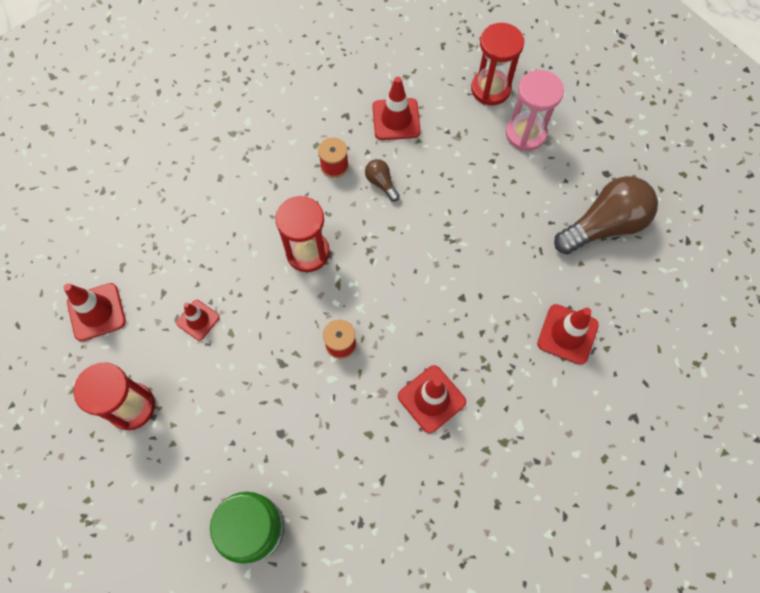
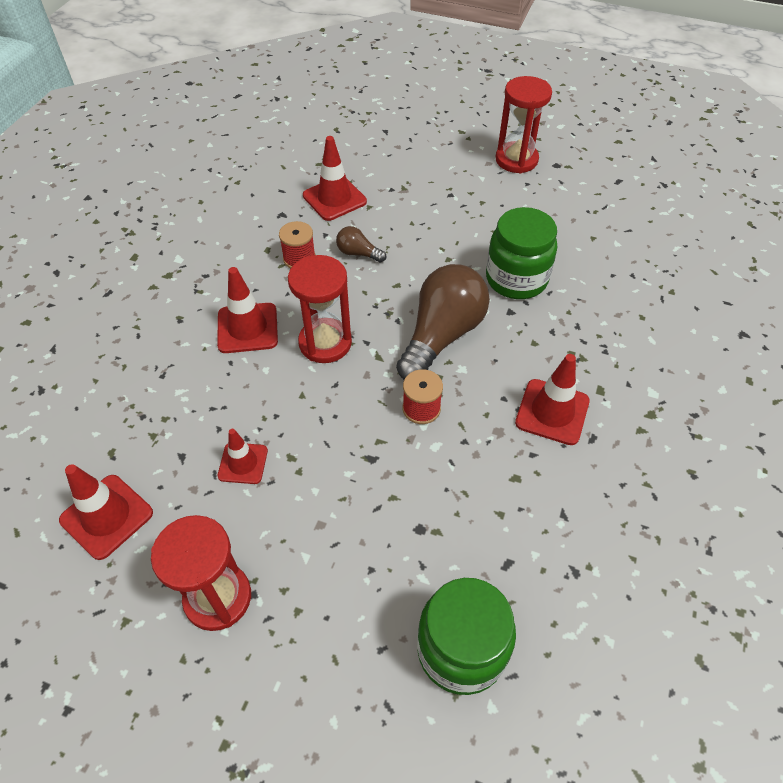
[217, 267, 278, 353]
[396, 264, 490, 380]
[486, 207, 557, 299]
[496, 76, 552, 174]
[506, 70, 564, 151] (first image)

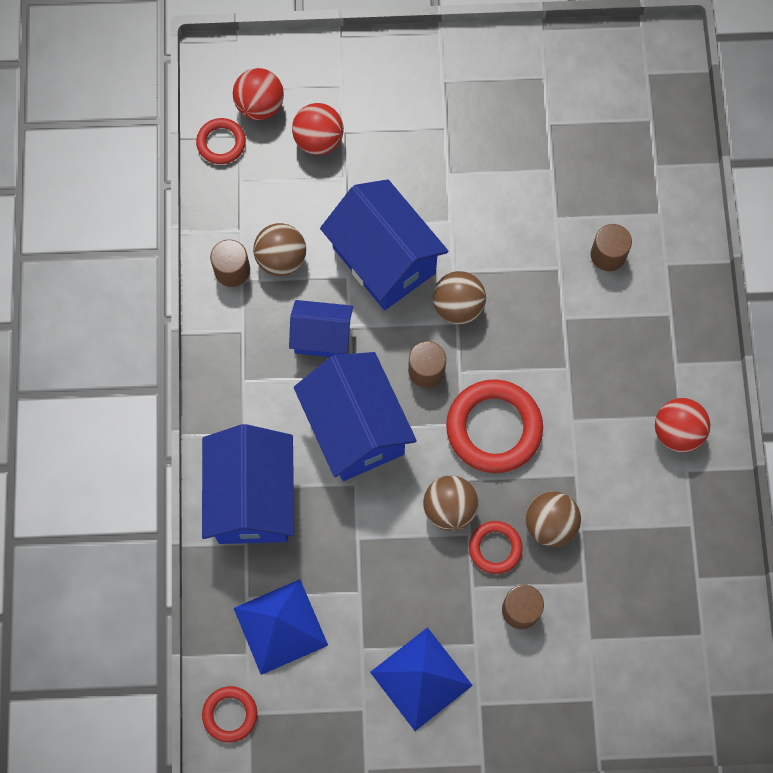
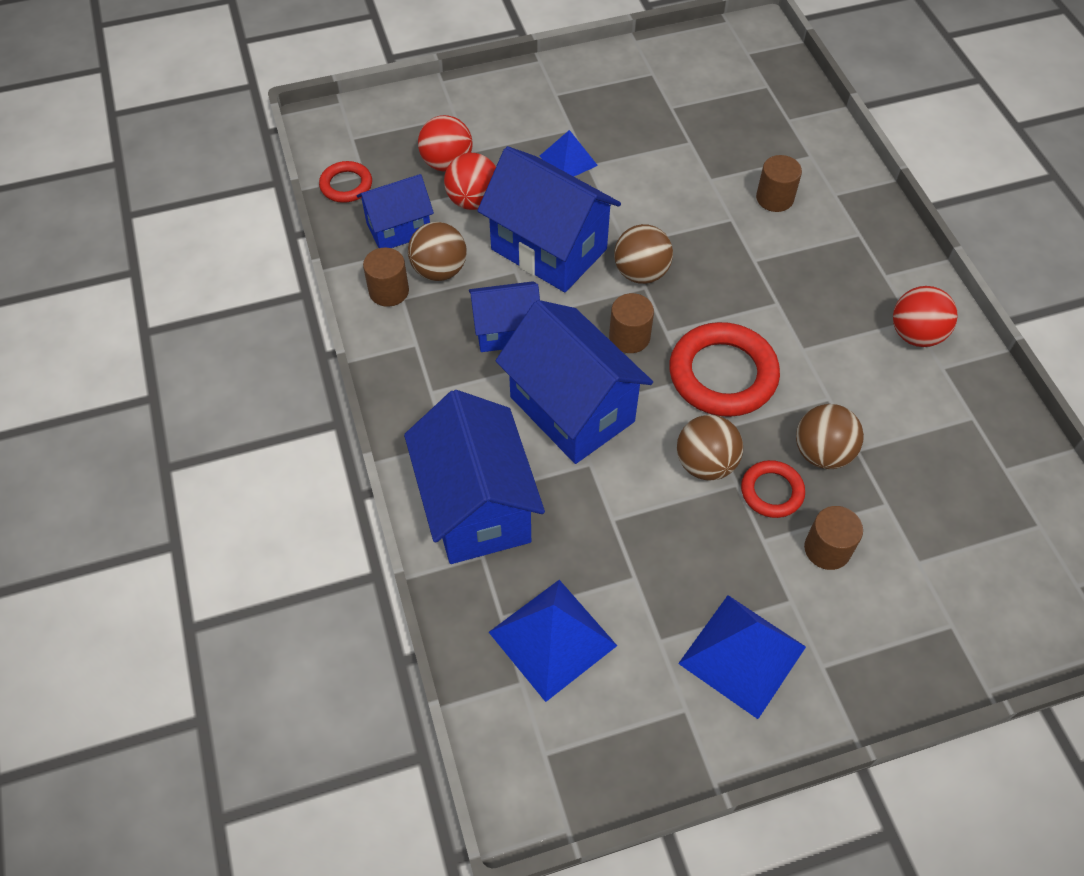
[357, 174, 434, 248]
[444, 153, 496, 210]
[540, 130, 598, 177]
[202, 686, 257, 743] (first image)

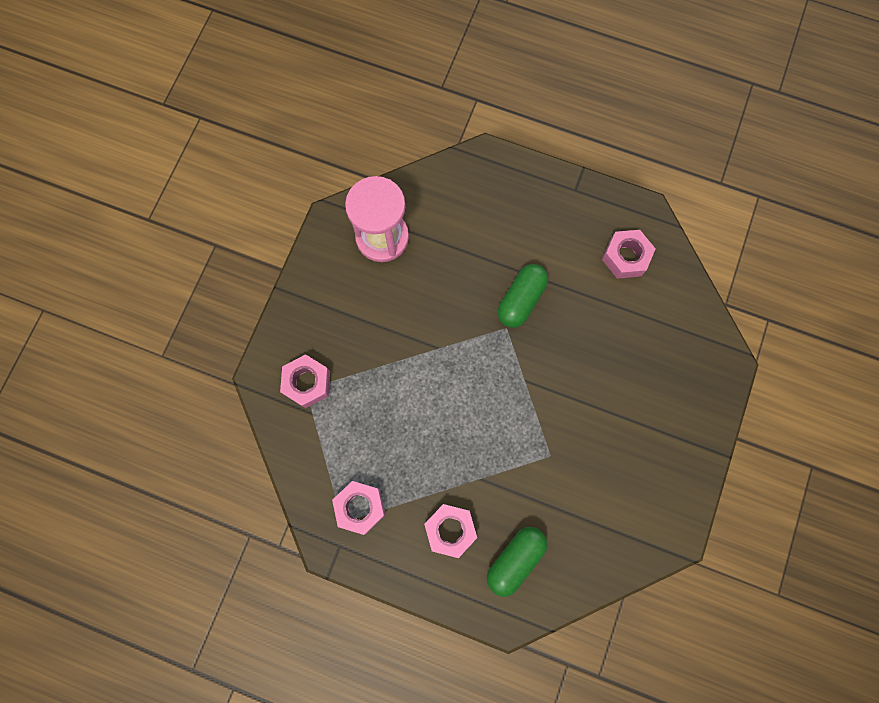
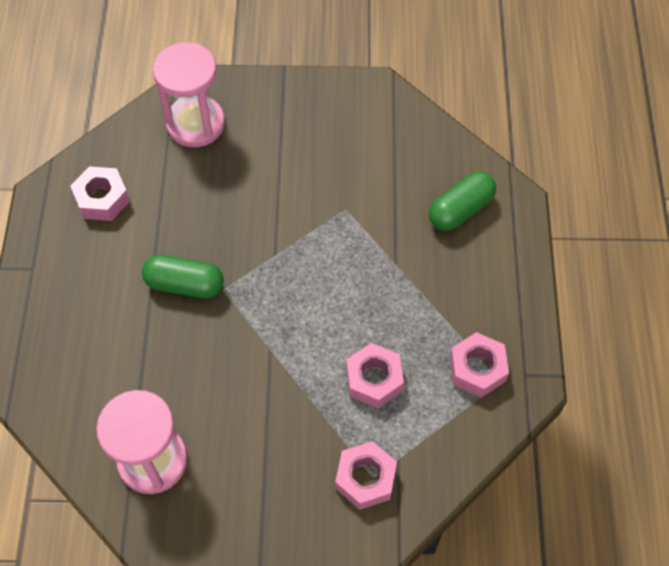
[153, 42, 225, 147]
[346, 343, 404, 408]
[429, 171, 496, 231]

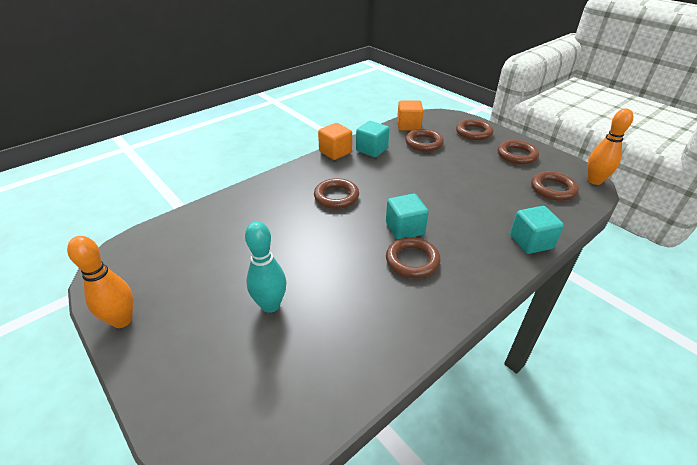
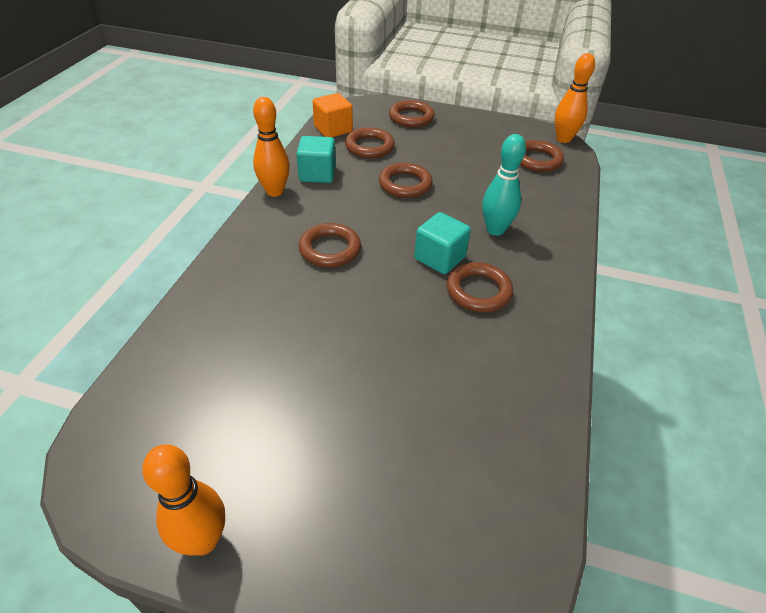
[253, 97, 290, 197]
[379, 163, 433, 198]
[482, 134, 526, 236]
[510, 206, 564, 254] (first image)

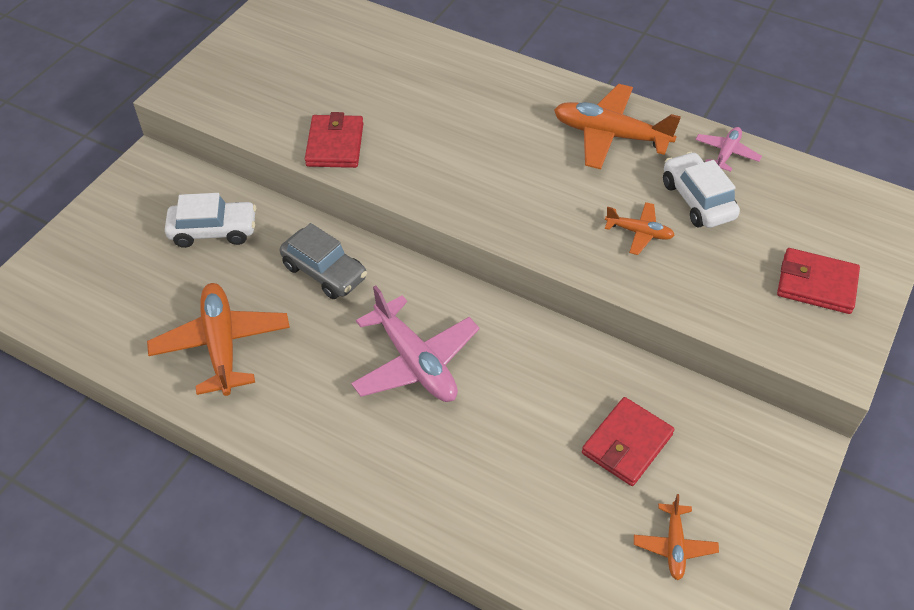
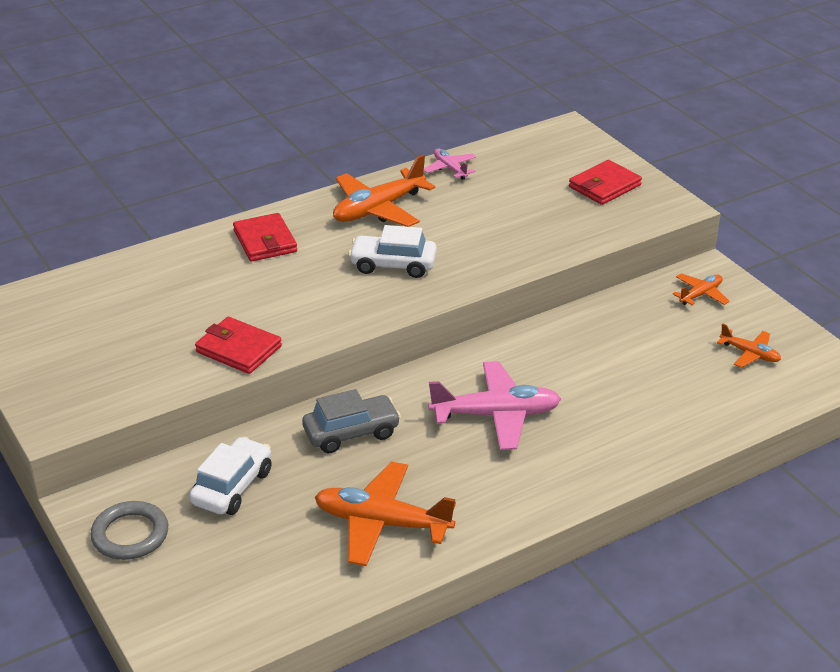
[90, 501, 168, 560]
[233, 213, 297, 261]
[348, 225, 437, 278]
[673, 273, 730, 305]

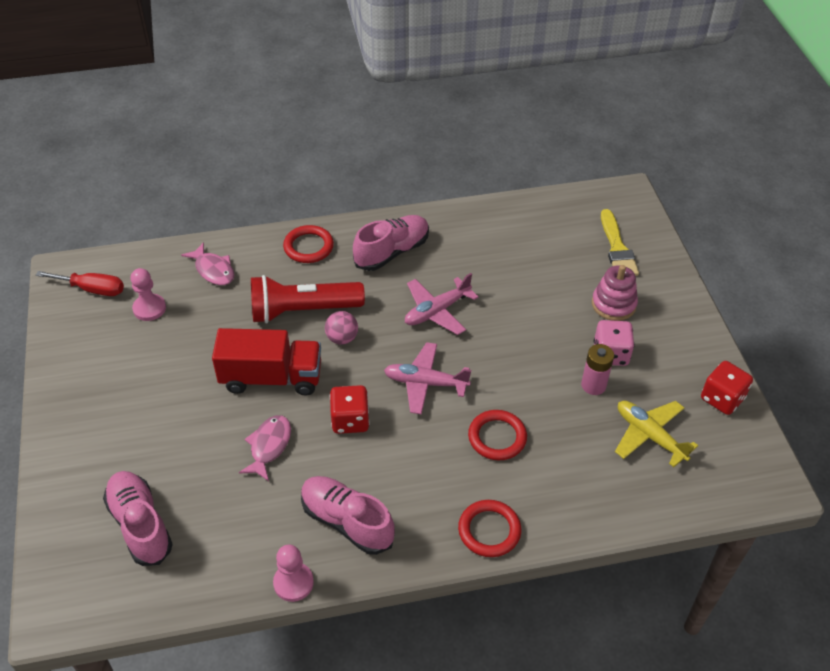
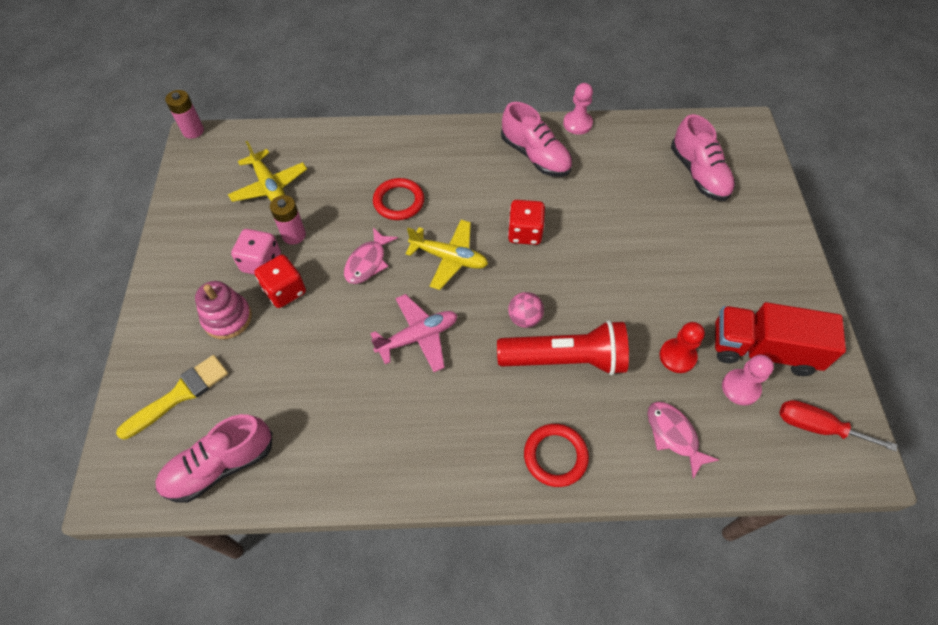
[116, 355, 228, 440]
[155, 414, 272, 503]
[165, 90, 204, 139]
[254, 255, 306, 308]
[344, 227, 398, 284]
[405, 220, 488, 290]
[660, 322, 705, 373]
[715, 302, 846, 376]
[458, 500, 521, 557] (first image)

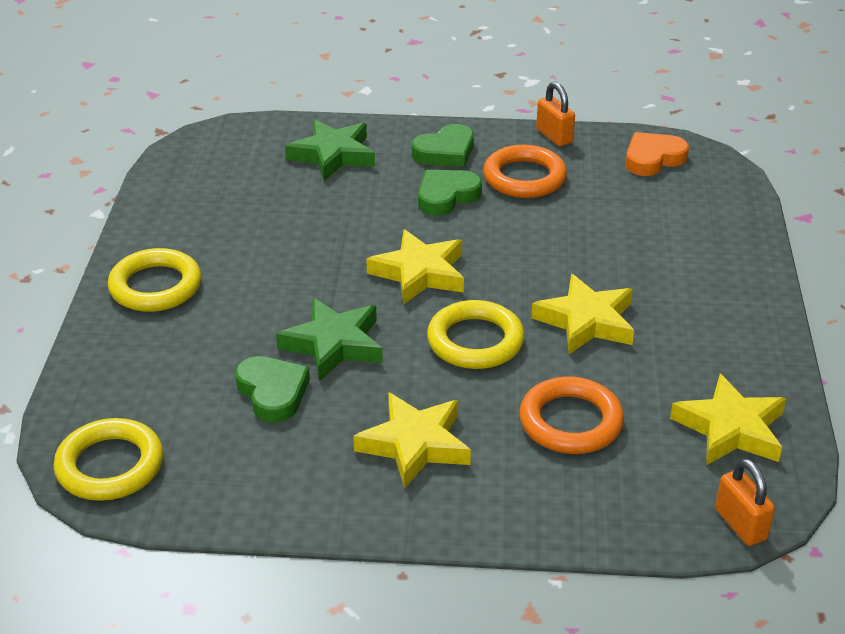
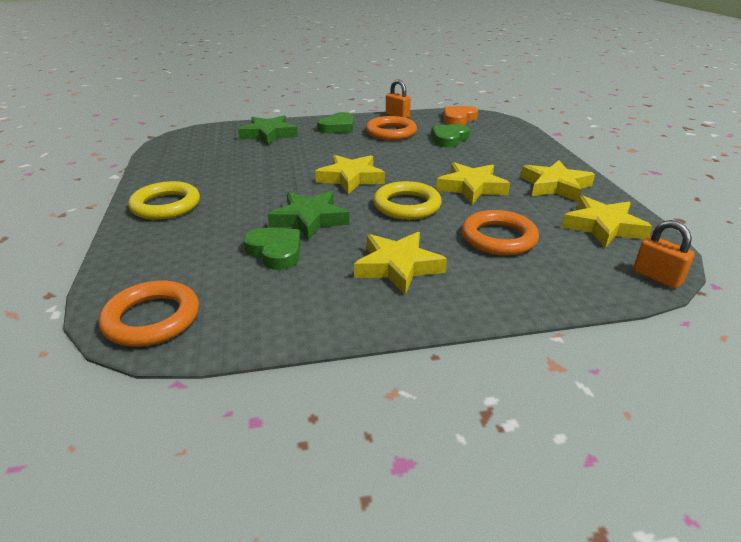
[99, 280, 199, 347]
[431, 124, 470, 148]
[521, 160, 595, 202]

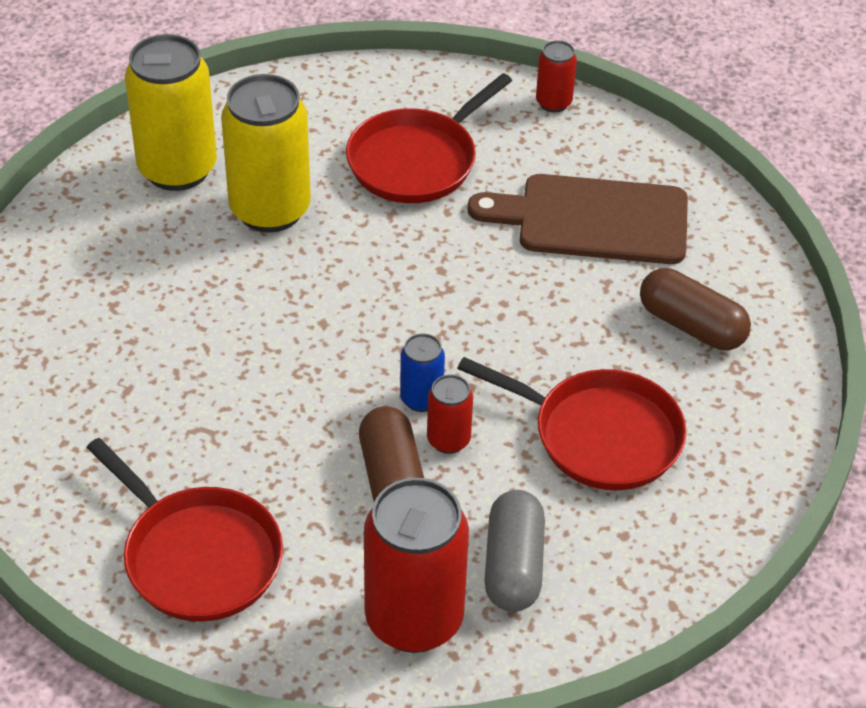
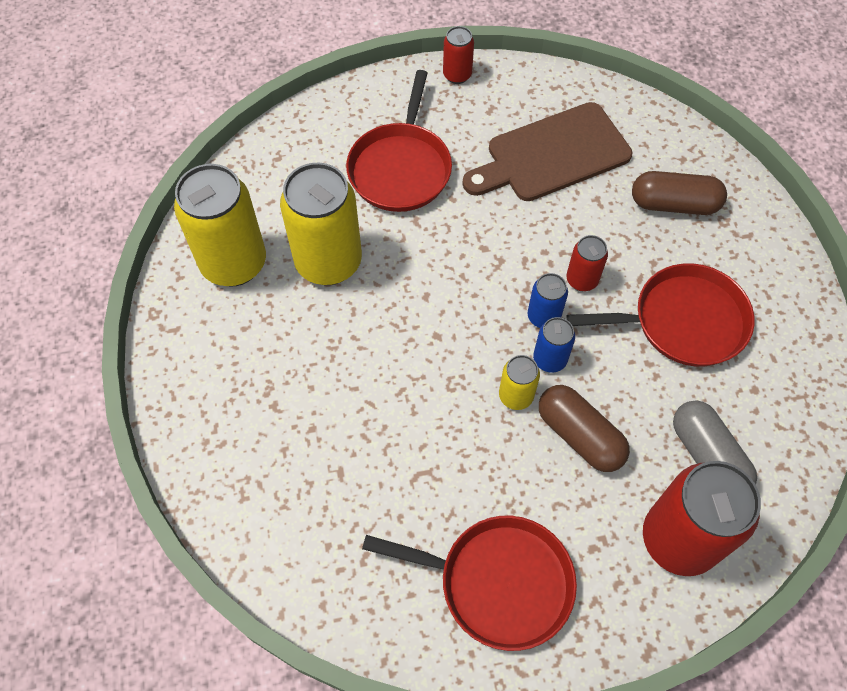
[499, 355, 540, 410]
[528, 273, 568, 328]
[566, 235, 608, 291]

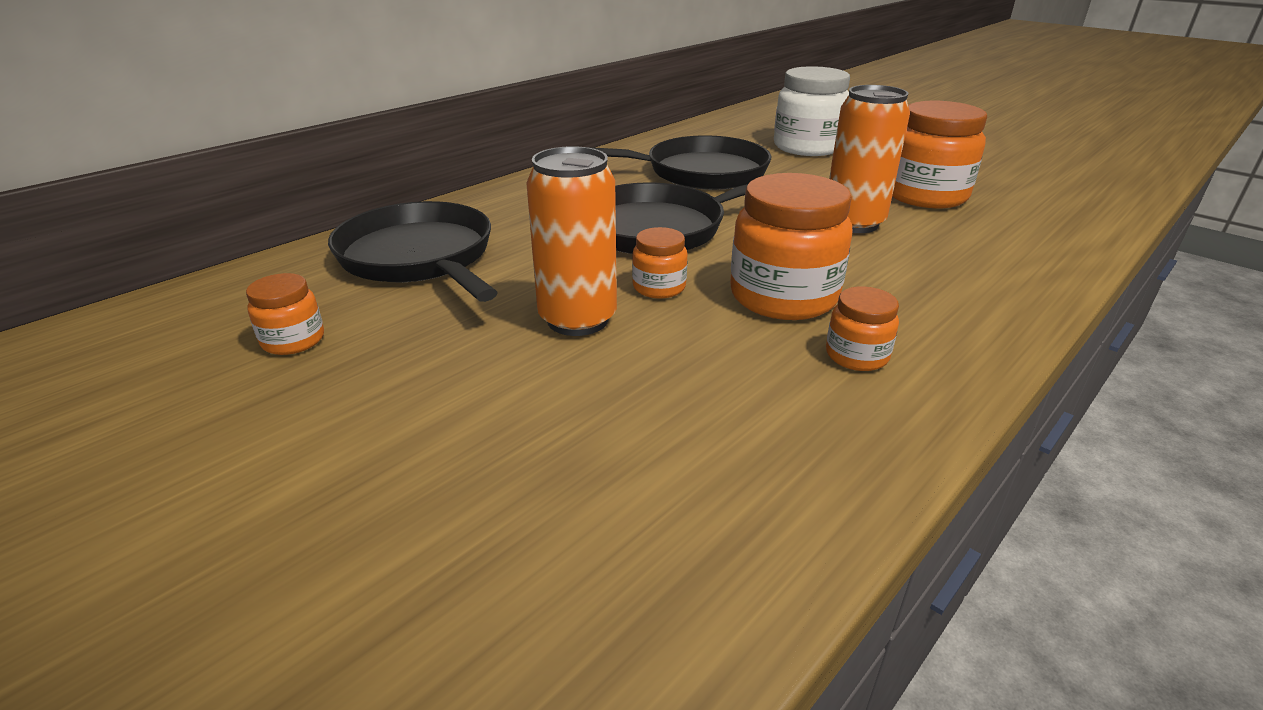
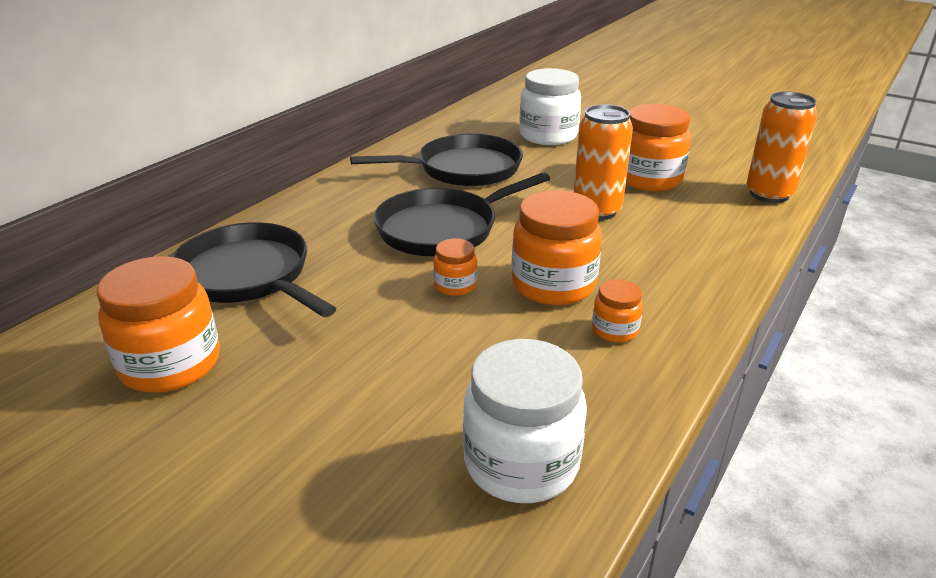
[97, 256, 220, 393]
[463, 339, 587, 503]
[747, 91, 817, 203]

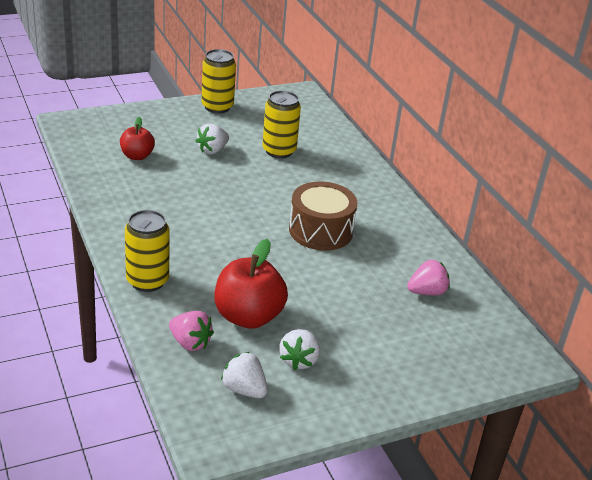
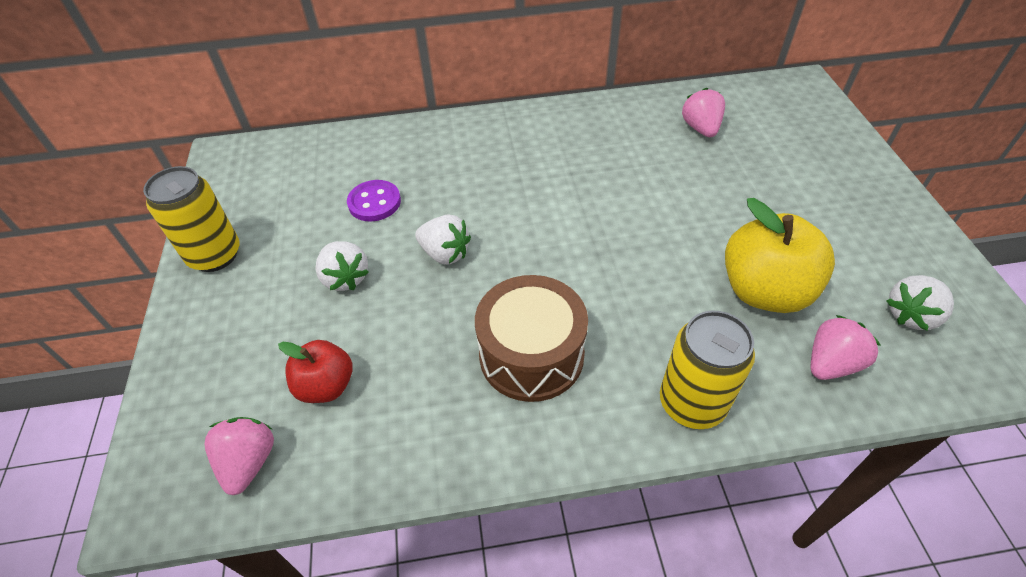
[205, 417, 274, 495]
[347, 180, 401, 222]
[415, 214, 471, 265]
[475, 275, 588, 402]
[725, 198, 835, 313]

